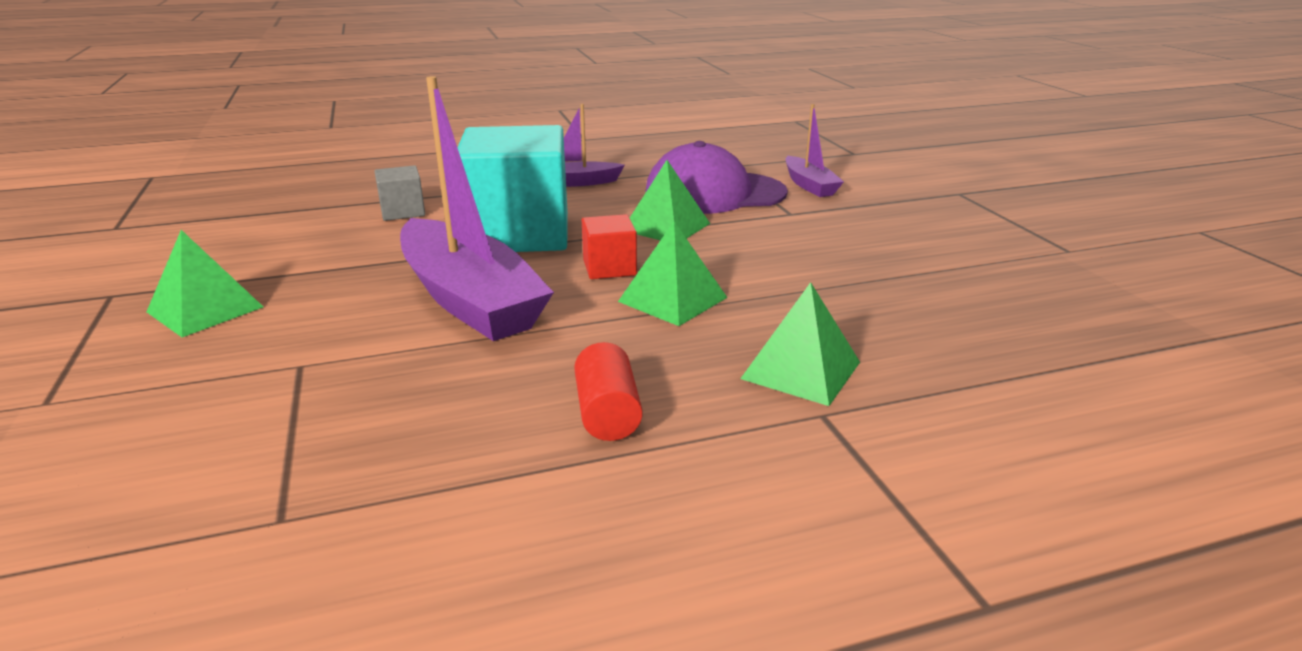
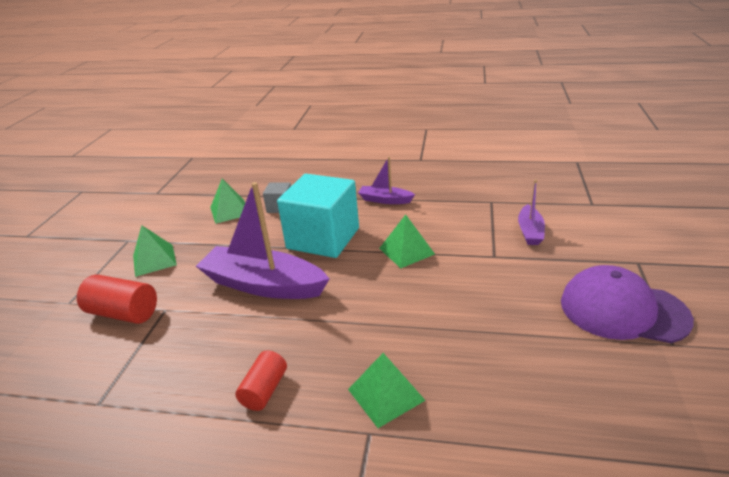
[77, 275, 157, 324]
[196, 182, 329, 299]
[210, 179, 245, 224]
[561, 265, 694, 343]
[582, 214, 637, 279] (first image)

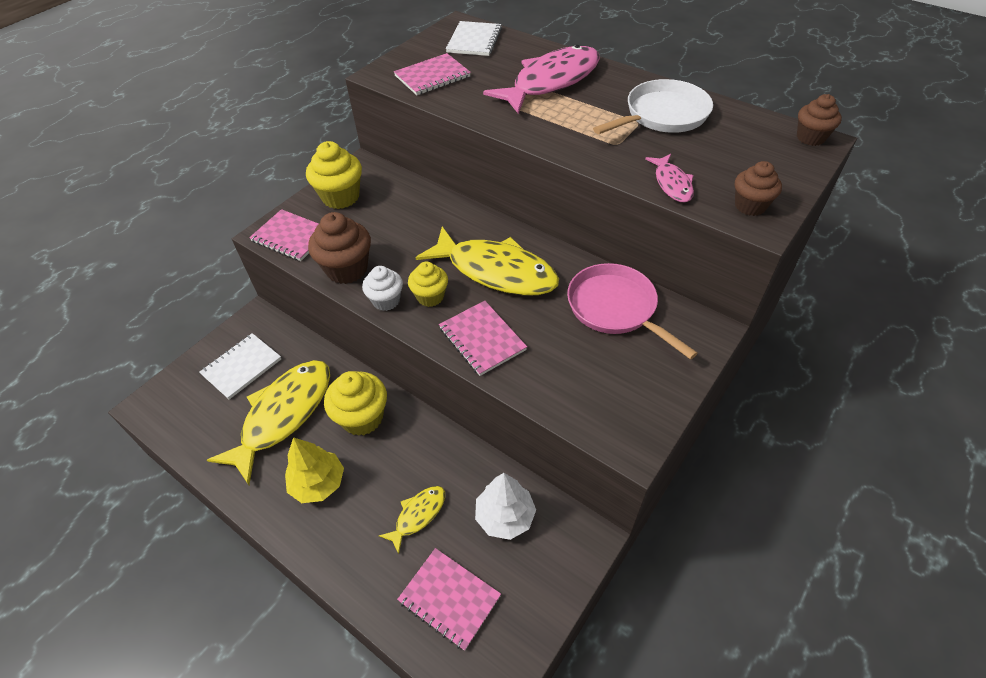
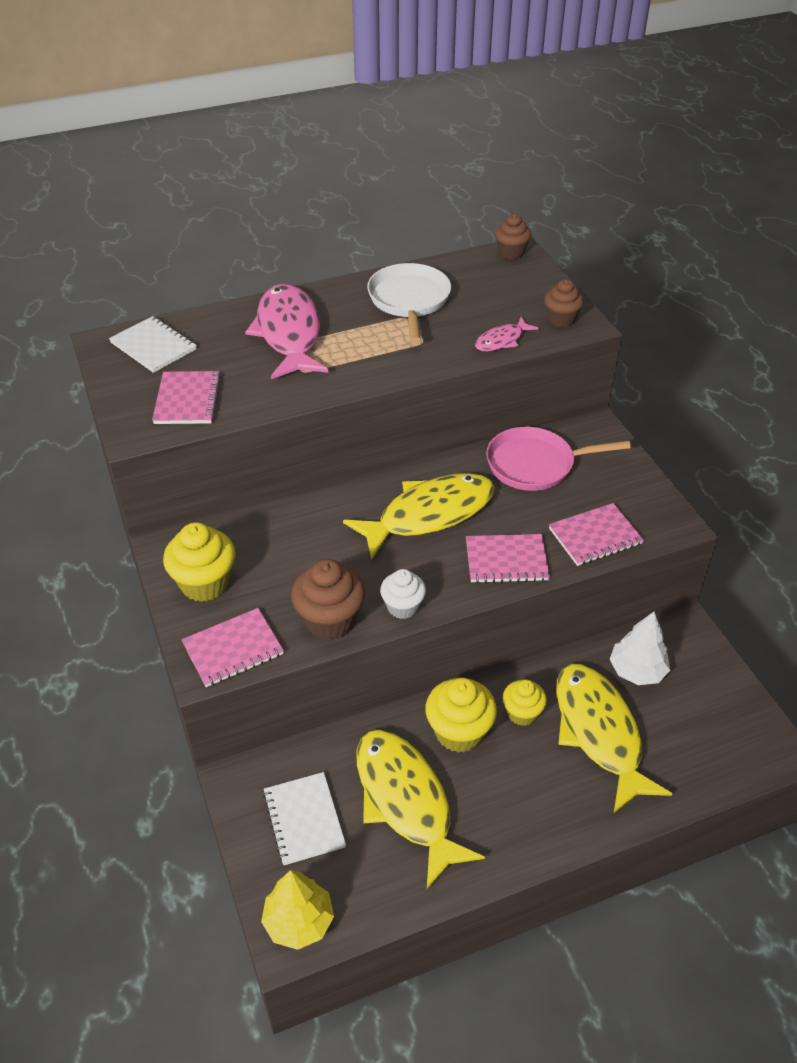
[261, 870, 334, 950]
[475, 317, 539, 351]
[502, 679, 547, 726]
[549, 503, 644, 566]
[556, 664, 672, 814]

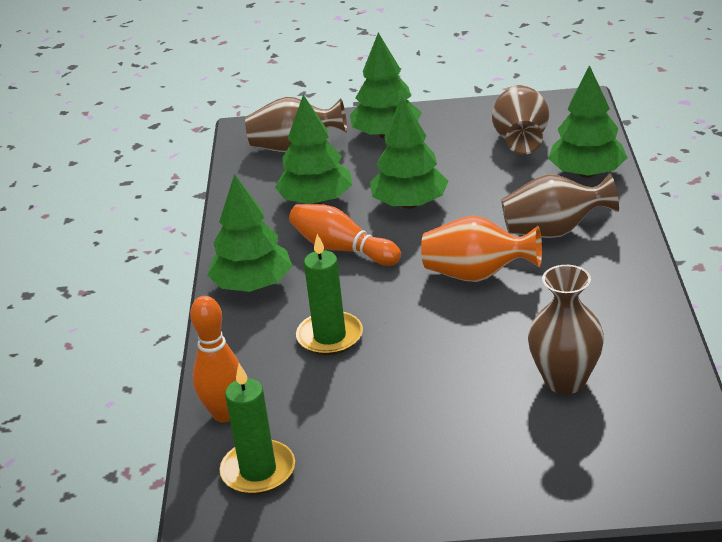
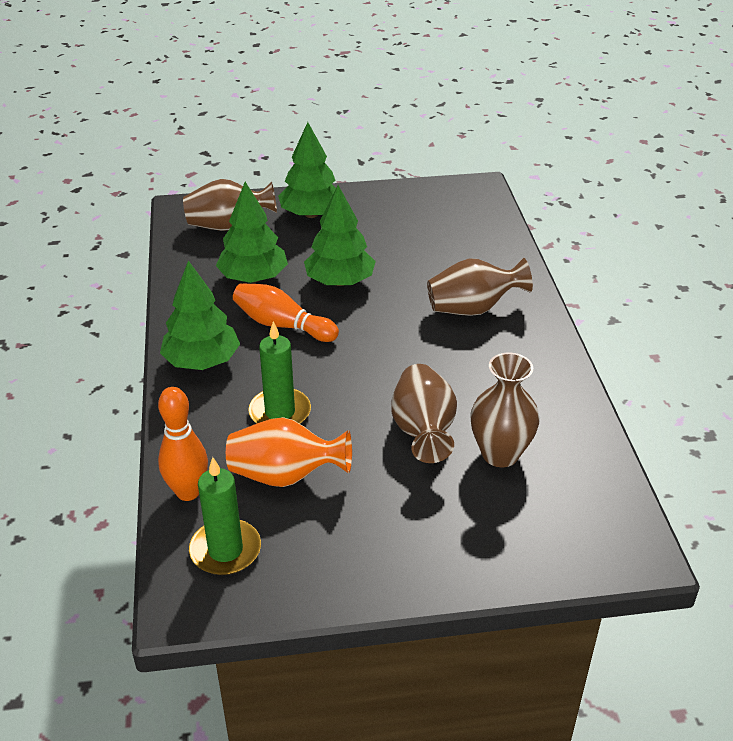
[226, 417, 352, 487]
[391, 364, 457, 463]
[548, 65, 628, 178] (first image)

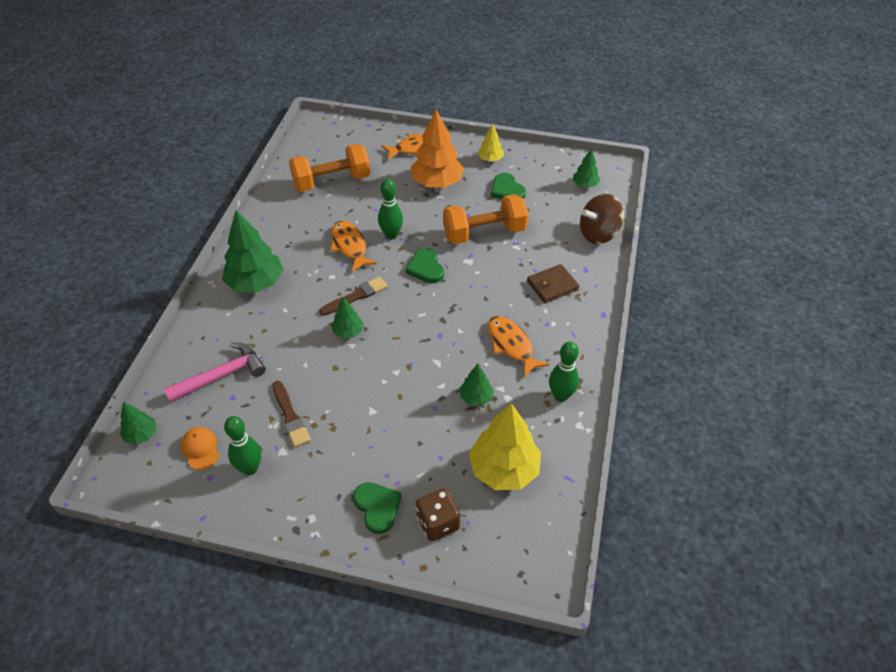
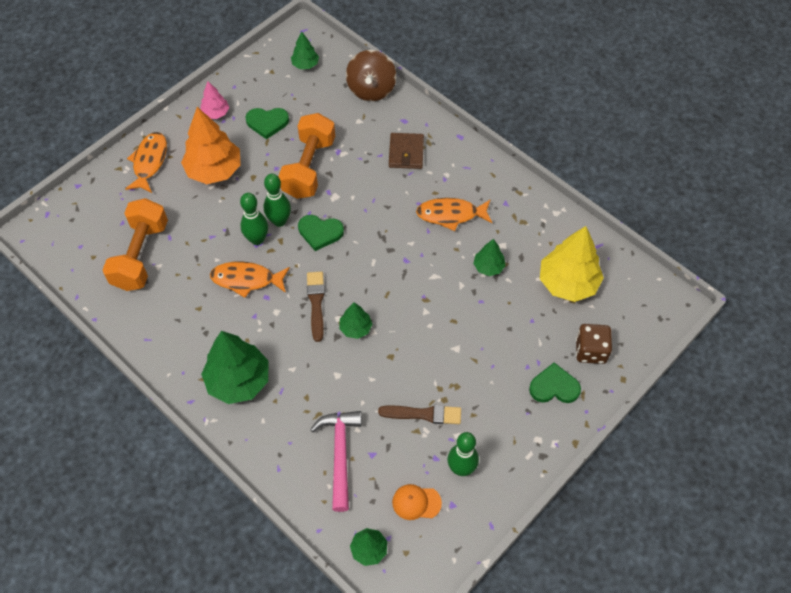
[200, 82, 229, 119]
[264, 174, 291, 227]

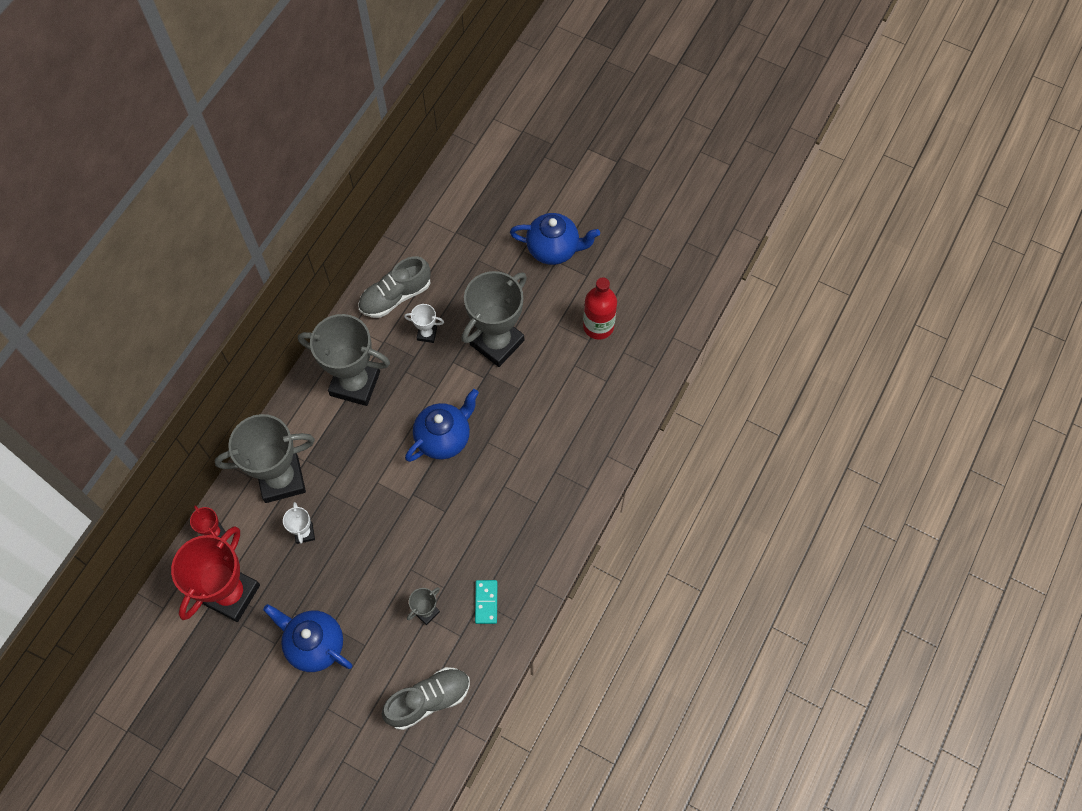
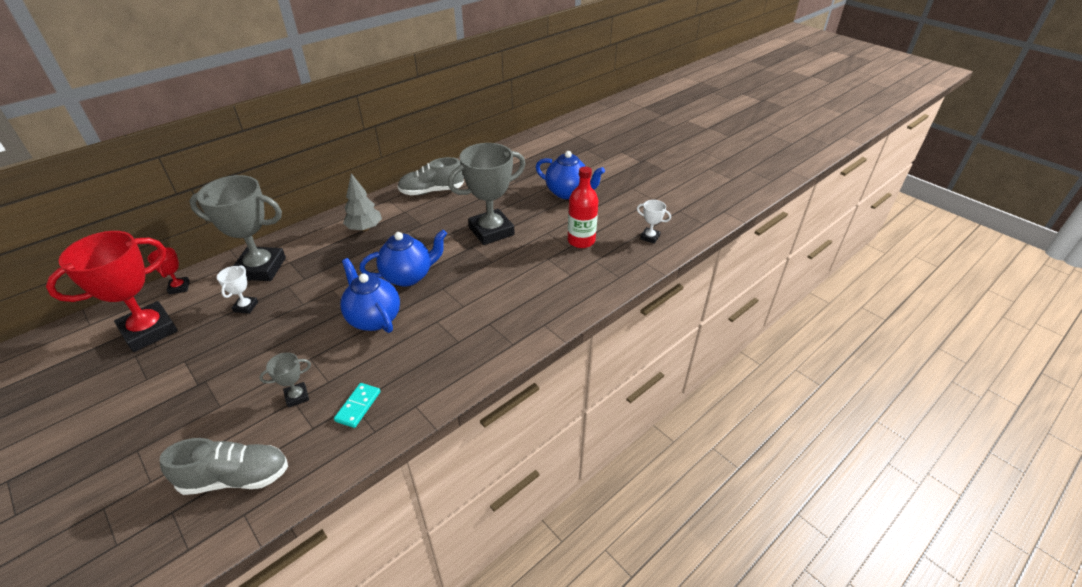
[340, 258, 400, 333]
[343, 173, 382, 231]
[637, 200, 671, 244]

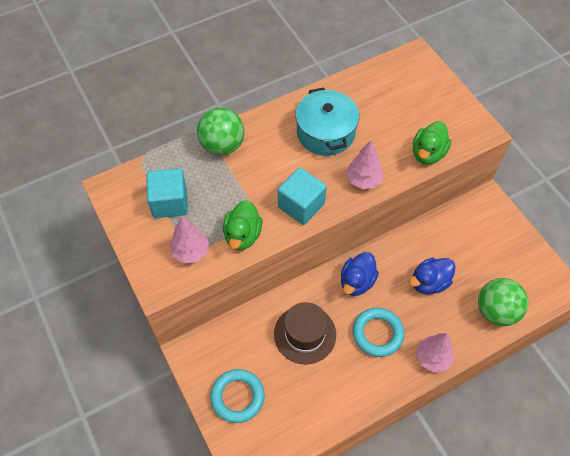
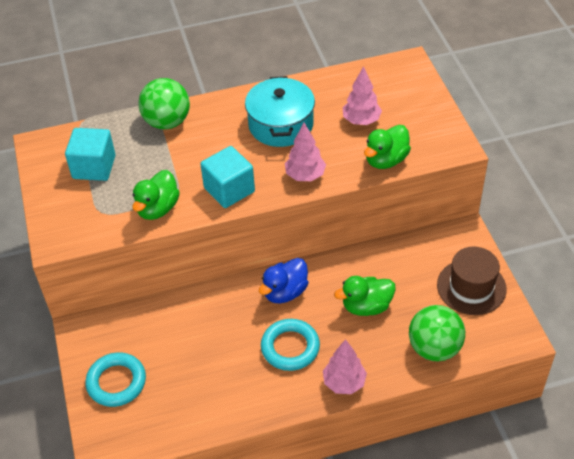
[334, 276, 396, 316]
[343, 66, 382, 125]
[437, 247, 507, 315]

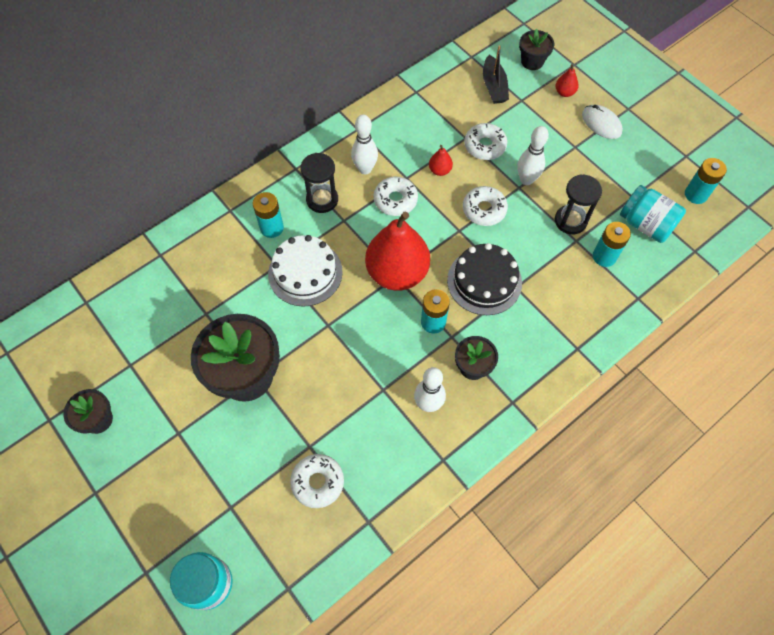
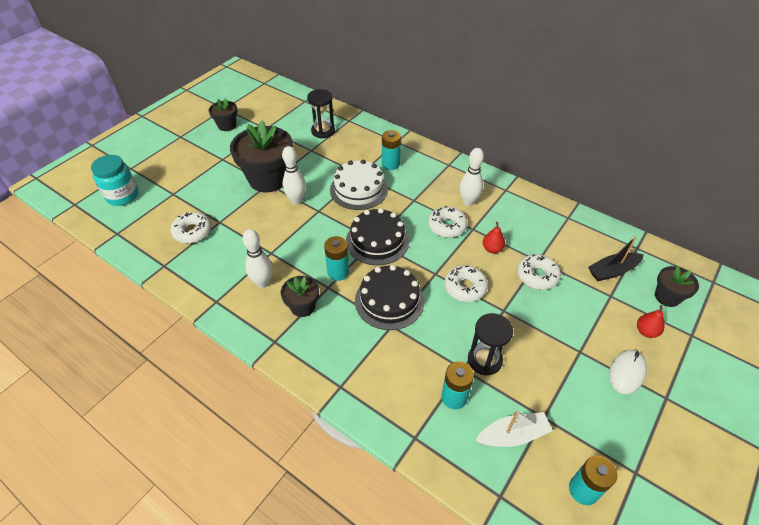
[282, 146, 306, 205]
[307, 89, 335, 138]
[346, 208, 409, 265]
[475, 410, 553, 447]

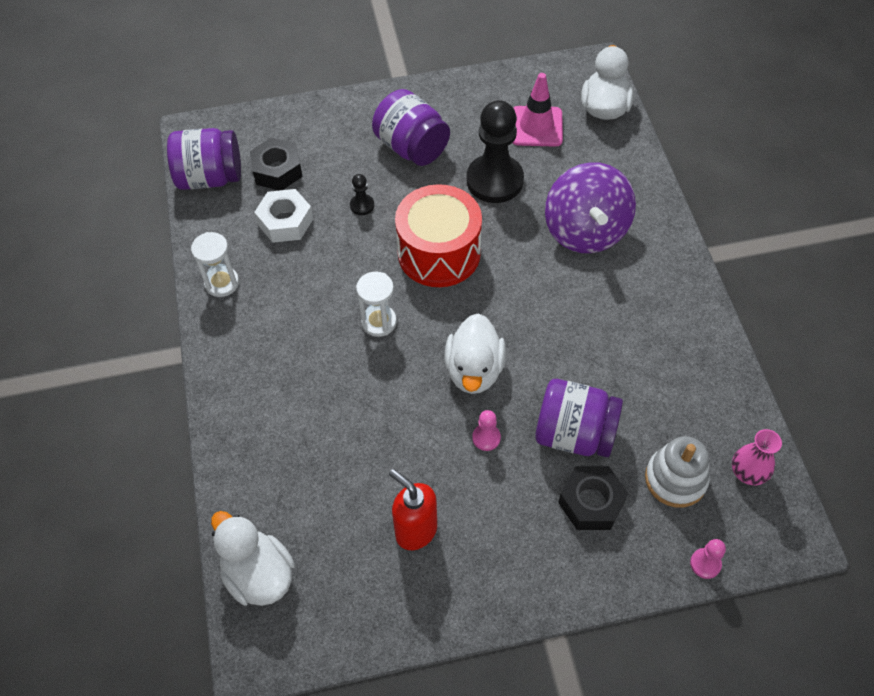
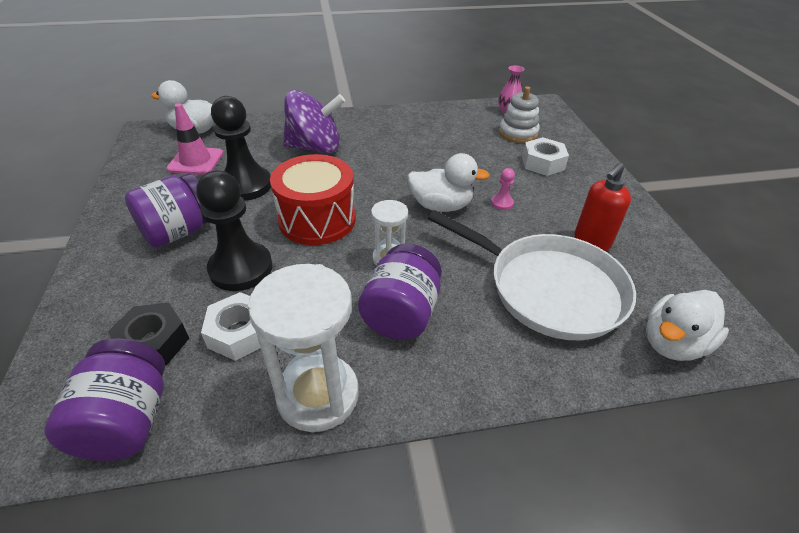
[196, 171, 273, 291]
[248, 264, 359, 432]
[358, 244, 442, 340]
[428, 210, 636, 340]
[522, 137, 569, 176]
[690, 539, 726, 579] (first image)

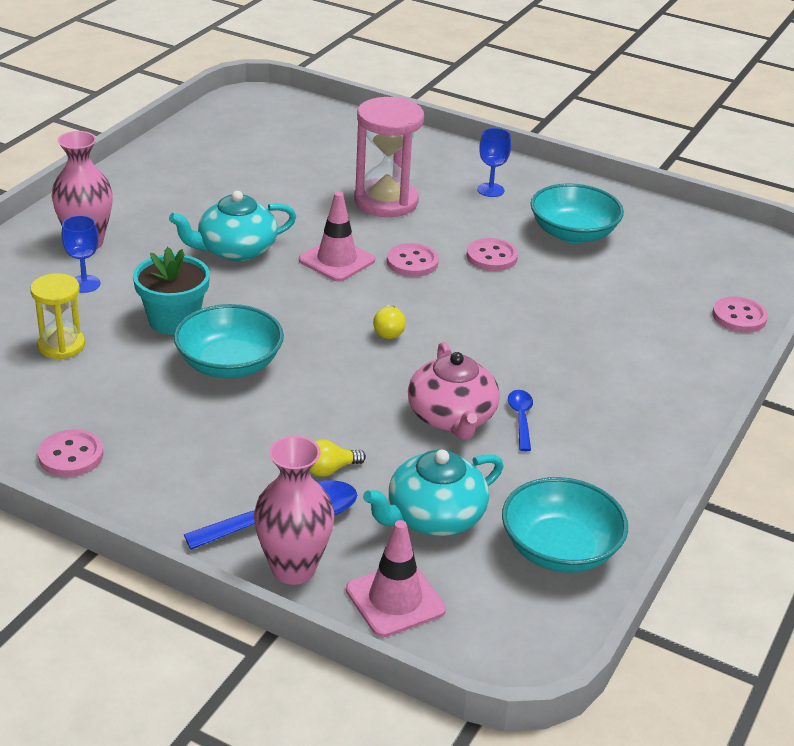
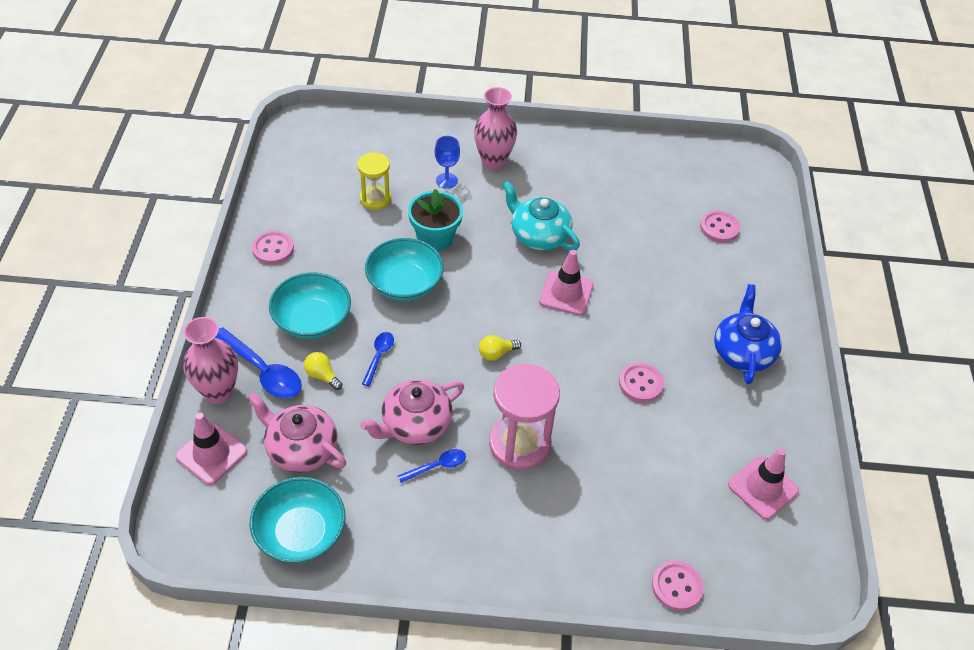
[247, 392, 346, 473]
[269, 273, 351, 339]
[362, 332, 394, 386]
[489, 364, 560, 470]
[700, 211, 740, 242]
[714, 284, 782, 384]
[728, 448, 799, 520]

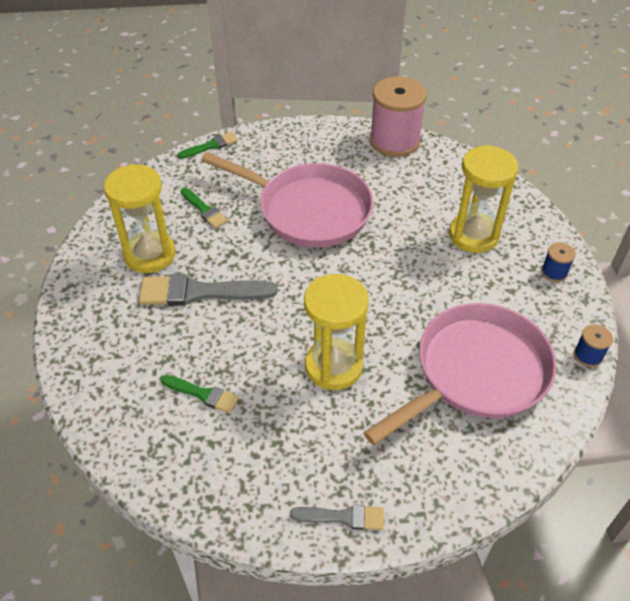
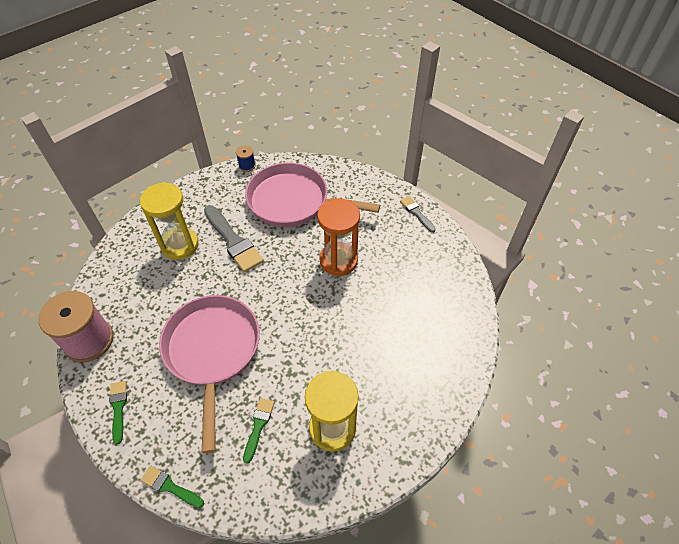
[109, 381, 127, 444]
[204, 205, 264, 272]
[317, 198, 360, 276]
[541, 242, 576, 282] (first image)

